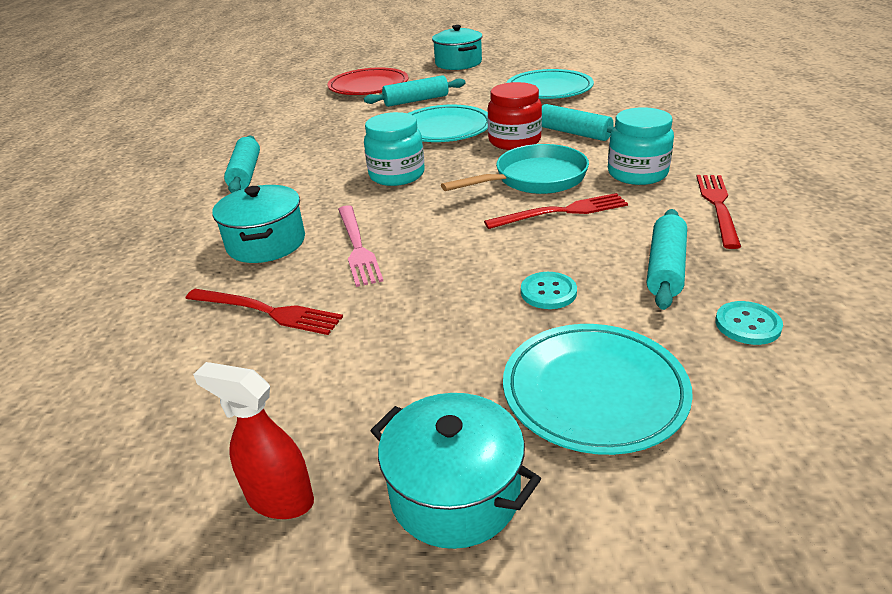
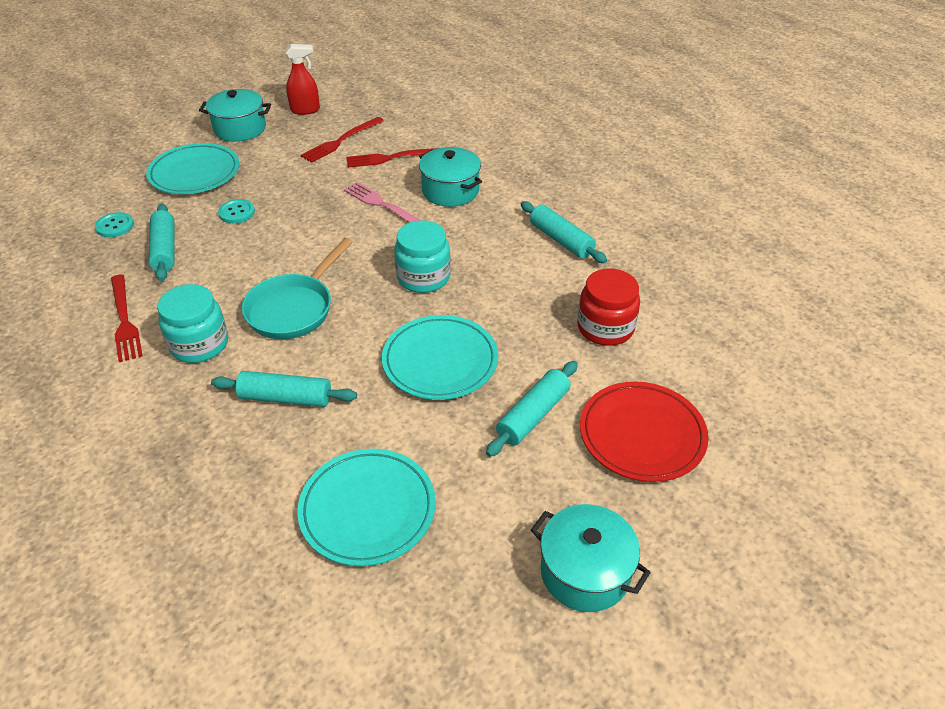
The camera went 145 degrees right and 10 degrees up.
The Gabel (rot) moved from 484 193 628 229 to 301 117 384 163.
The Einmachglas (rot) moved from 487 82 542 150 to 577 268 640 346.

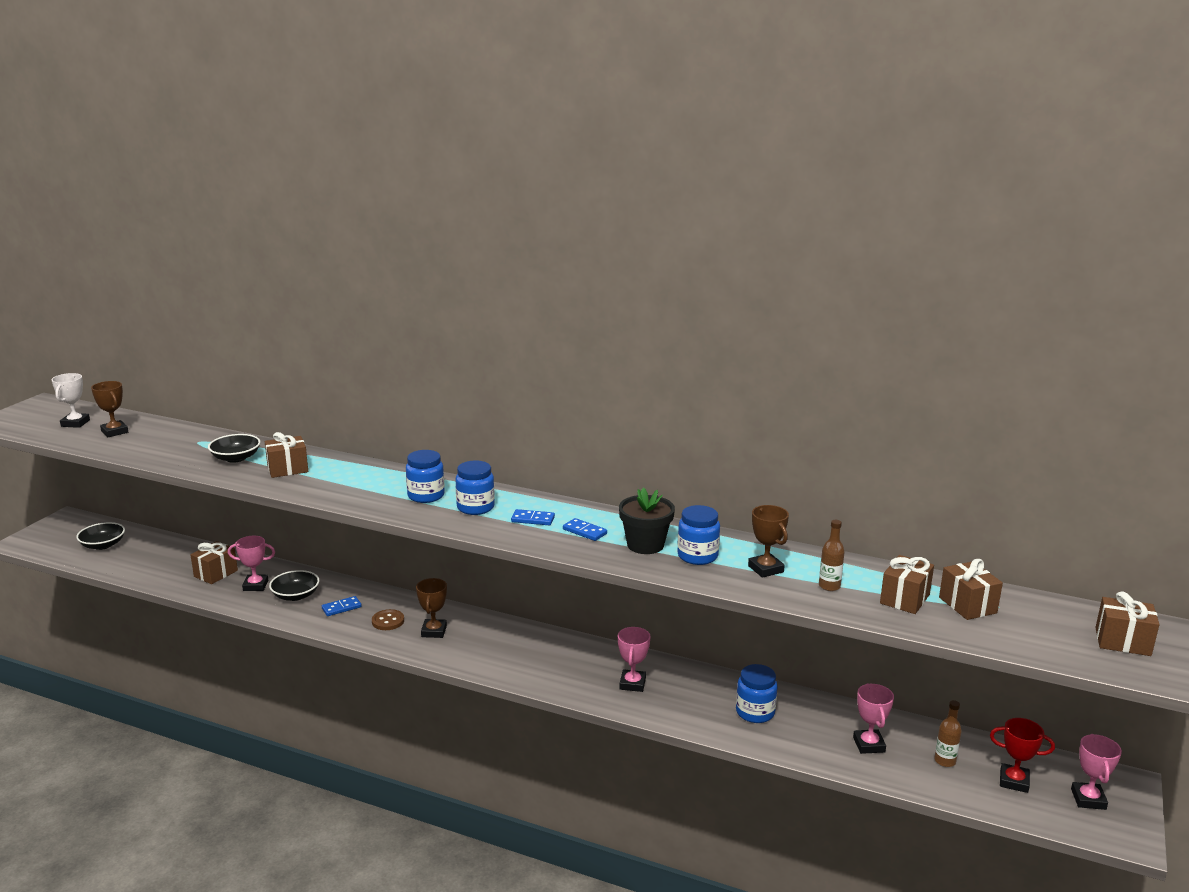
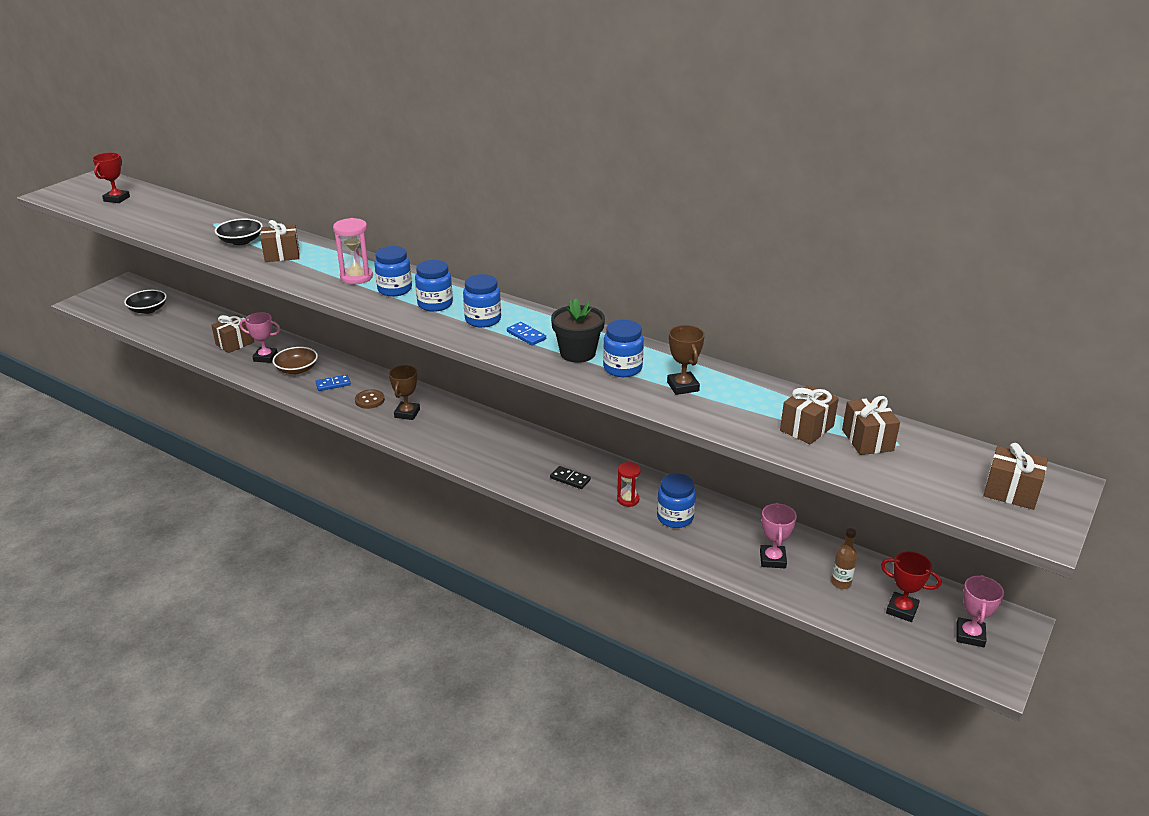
The camera went 10 degrees right and 10 degrees up.
The Pokal (weiß) at 51 373 90 428 became the Pokal (rot) at 92 153 130 203.
The Schüssel (schwarz) at 269 570 319 601 became the Schüssel (braun) at 273 347 318 374.
The Sanduhr (rosa) at 333 218 373 284 appeared.
The Dominostein (blau) at 511 509 555 526 was replaced by the Einmachglas (blau) at 463 274 501 328.
The Pokal (rosa) at 618 627 650 692 was replaced by the Dominostein (schwarz) at 550 466 591 489.
The Sanduhr (rot) at 617 462 641 507 appeared.
The Pokal (braun) at 91 381 128 437 disappeared.
The Flasche (braun) at 819 520 845 591 disappeared.

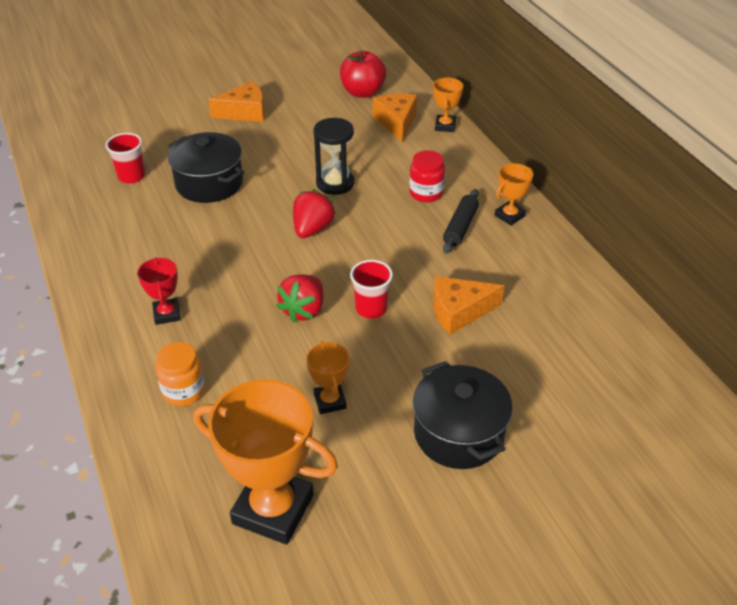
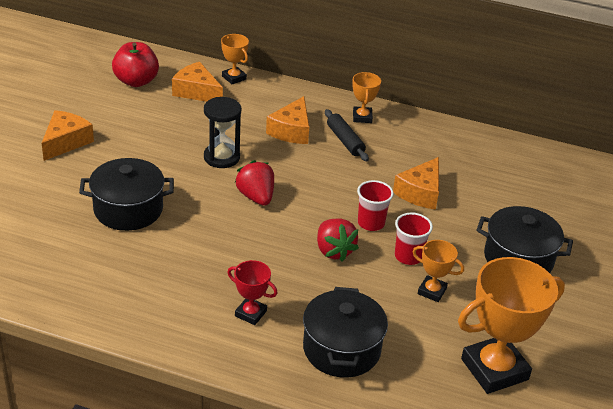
The camera went 50 degrees left and 5 degrees down.
The Einmachglas (rot) at 409 150 445 202 was replaced by the Käse (orange) at 266 96 309 144.
The Einmachglas (orange) at 155 342 205 406 was replaced by the Kochtopf (schwarz) at 303 287 388 378.
The Becher (rot) moved from 105 133 145 184 to 395 213 433 265.

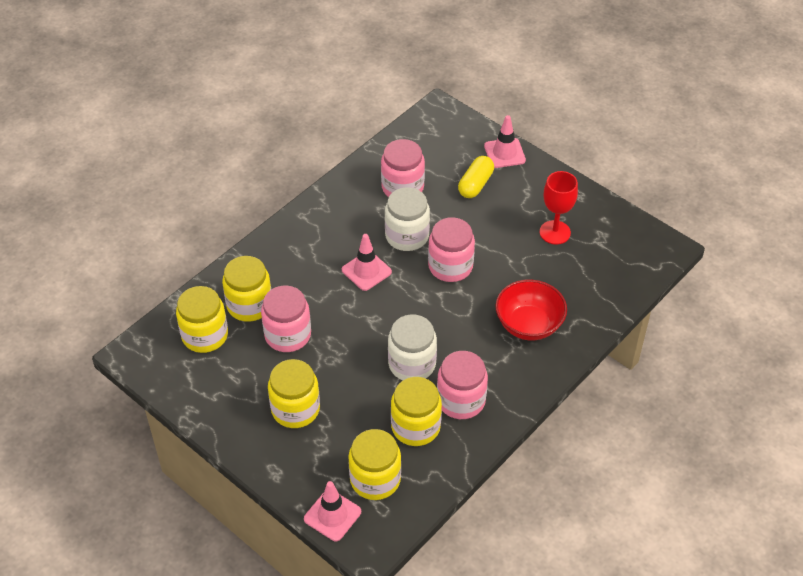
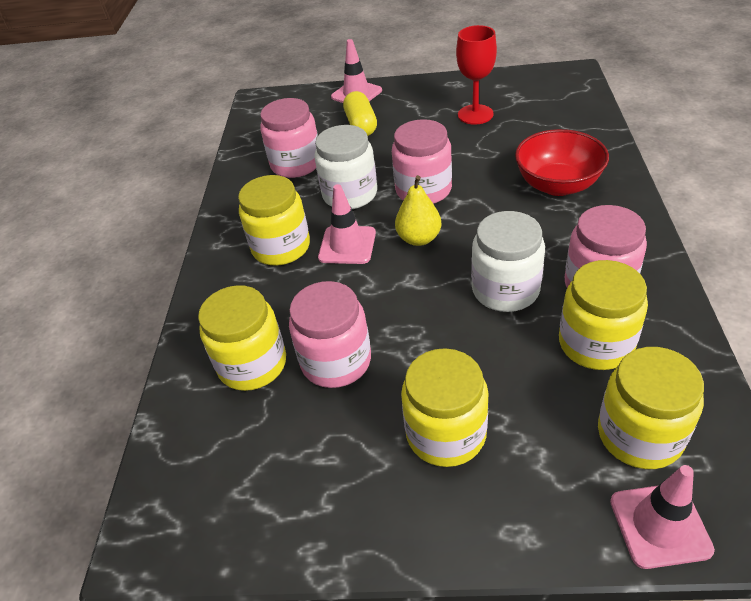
The camera went 35 degrees left and 5 degrees down.
The Einmachglas (gelb) moved from 176 286 228 353 to 238 175 310 265.
The Birne (gelb) at 395 175 441 246 appeared.

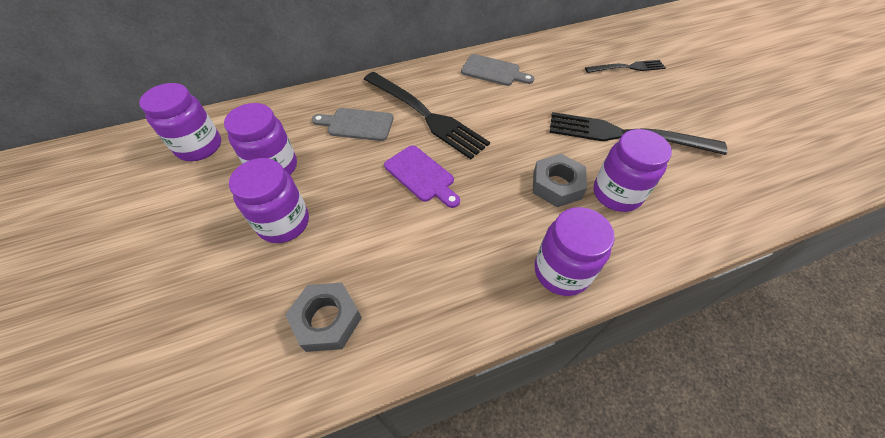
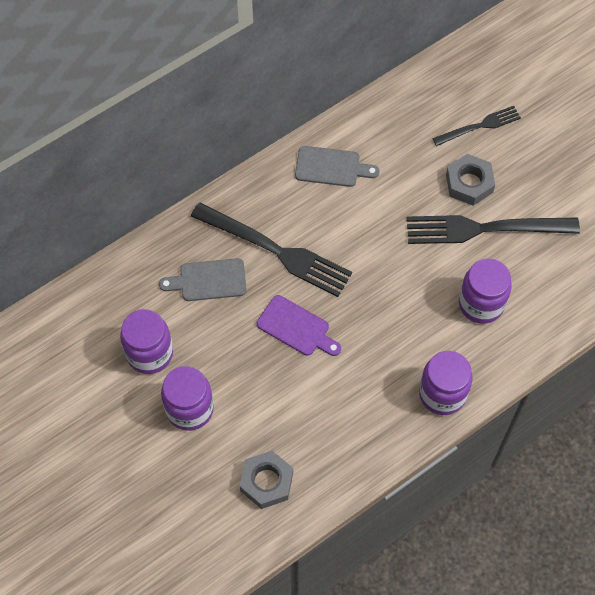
The camera went 15 degrees left and 10 degrees up.
The Sechskantmutter (grau) moved from 533 154 587 207 to 446 154 495 206.
The Einmachglas (lila) at 139 83 221 161 disappeared.

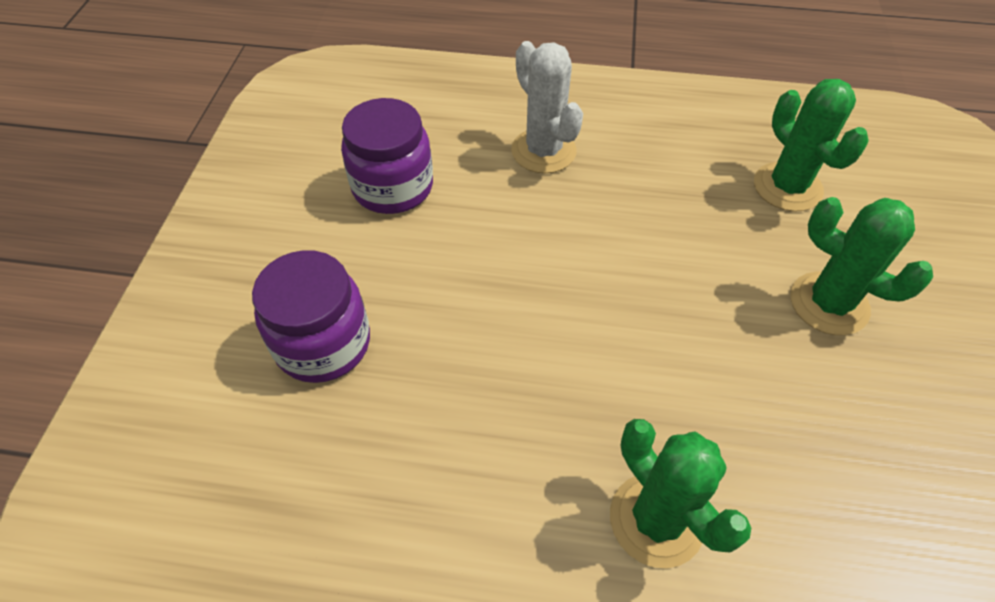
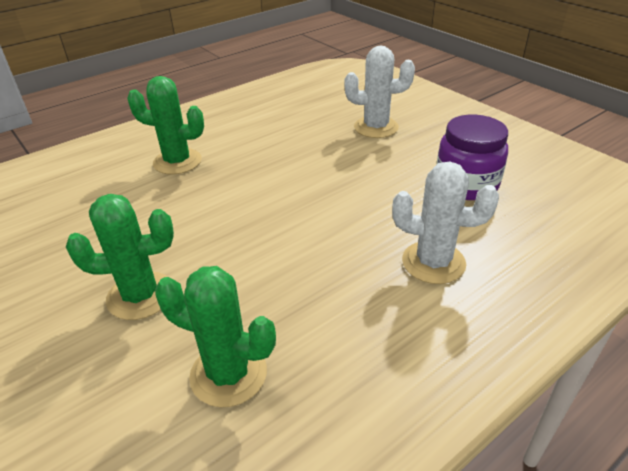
The camera went 135 degrees right and 15 degrees down.
The Einmachglas (lila) at 252 250 370 383 was replaced by the Kaktus (weiß) at 345 45 415 138.

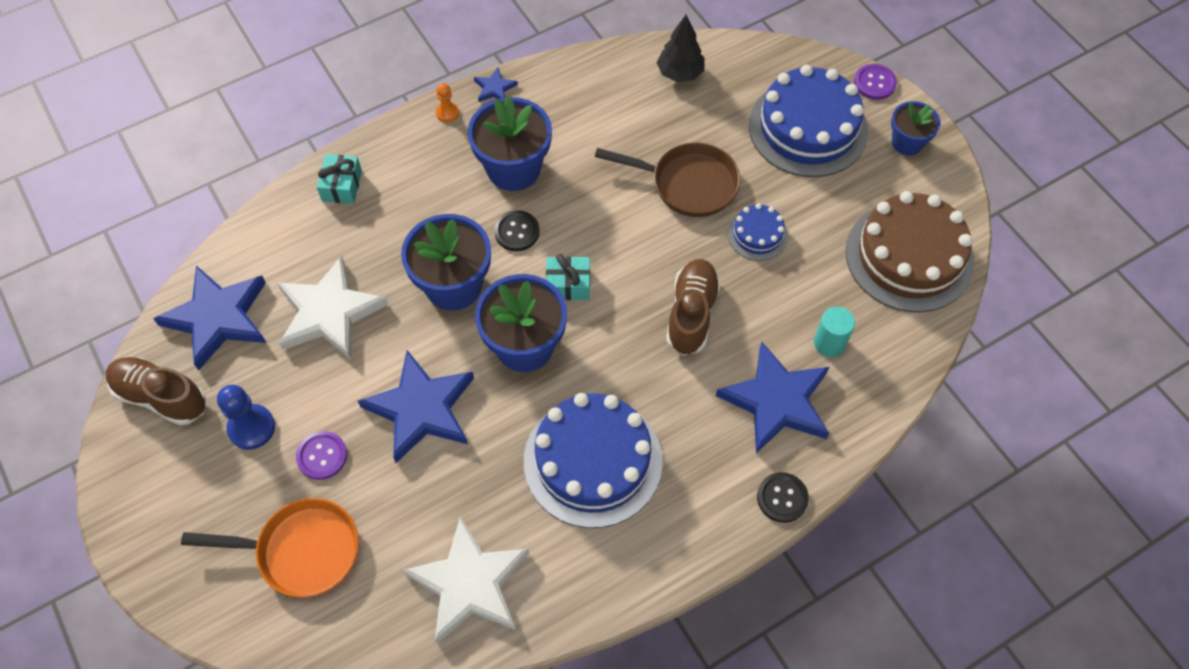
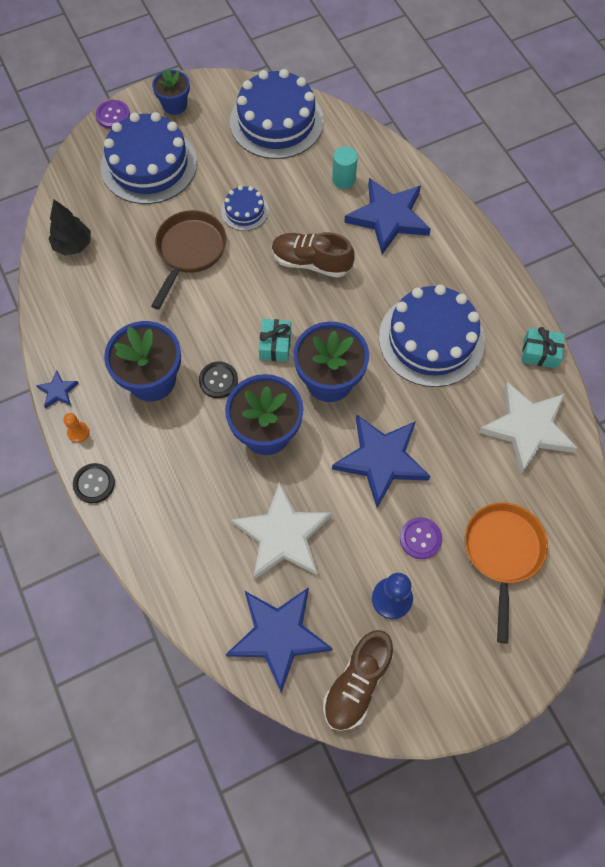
The camera went 85 degrees left and 5 degrees up.
The Knopf (schwarz) moved from 757 472 809 523 to 73 463 115 504.
The Kuchen (braun) at 846 191 974 312 became the Kuchen (blau) at 230 69 324 159.
The Geschenk (türkis) moved from 317 154 362 204 to 522 327 565 368.

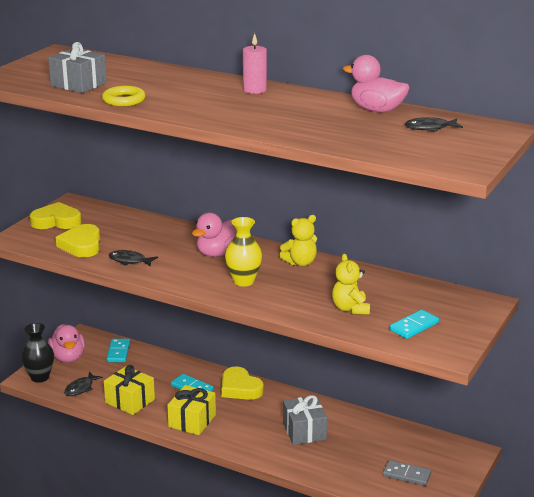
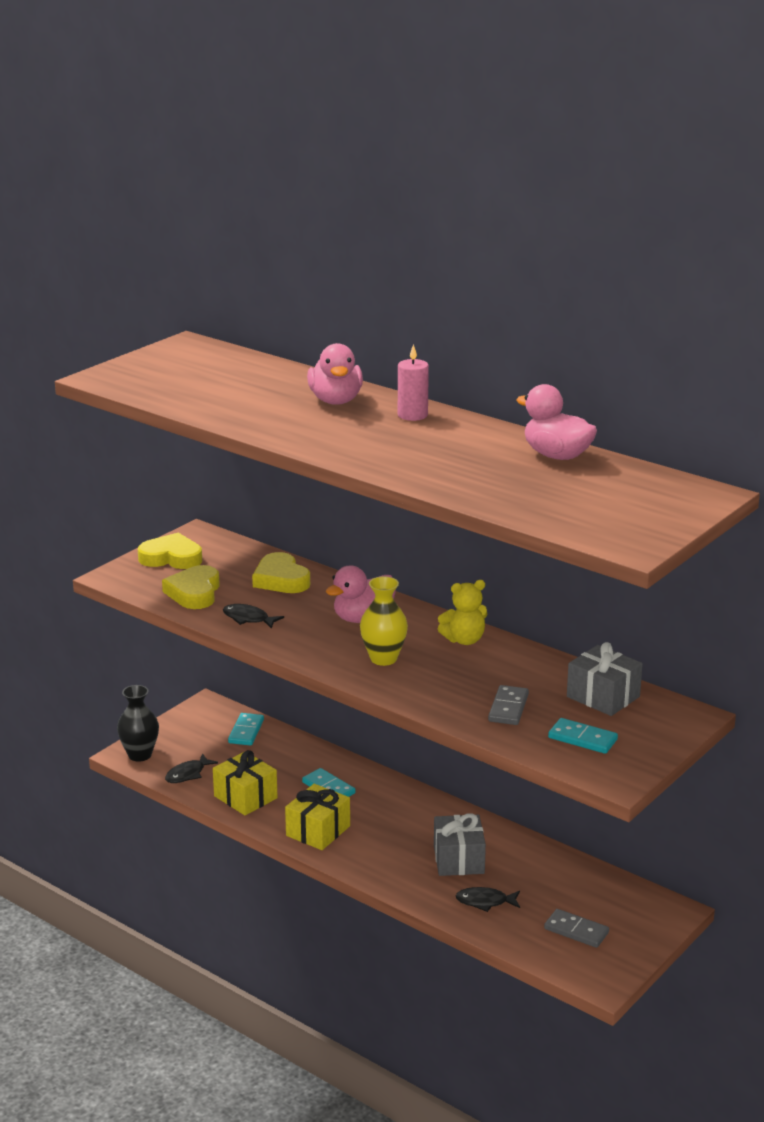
The camera went 10 degrees right and 0 degrees up.
The Herz (gelb) moved from 221 366 264 400 to 252 552 310 593.
The Ente (rosa) moved from 48 324 85 363 to 307 343 363 405.
The Fisch (schwarz) moved from 405 117 463 132 to 456 887 520 912.
The Teddybär (gelb) at 332 254 370 315 was replaced by the Dominostein (grau) at 488 685 529 725.
The Dominostein (türkis) at 389 310 439 339 turned 60 degrees clockwise.
The Geschenk (grau) moved from 48 42 107 93 to 567 642 643 716.
The Ring (gelb) at 102 86 145 106 disappeared.

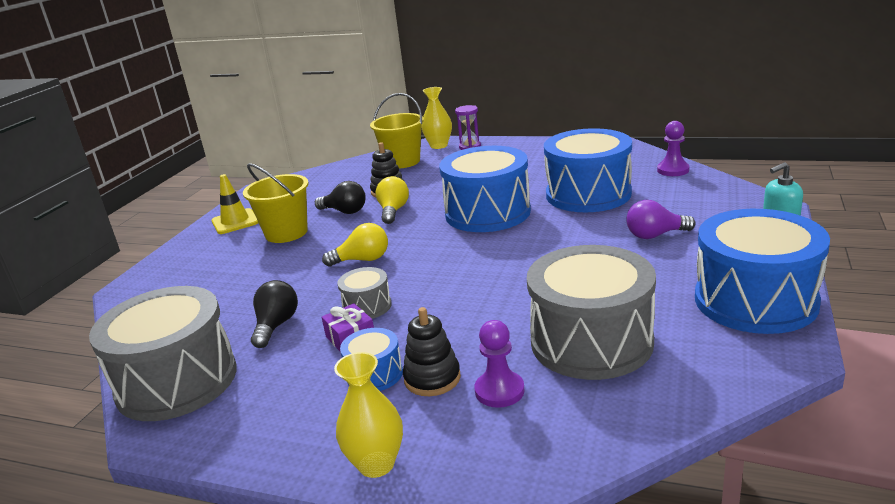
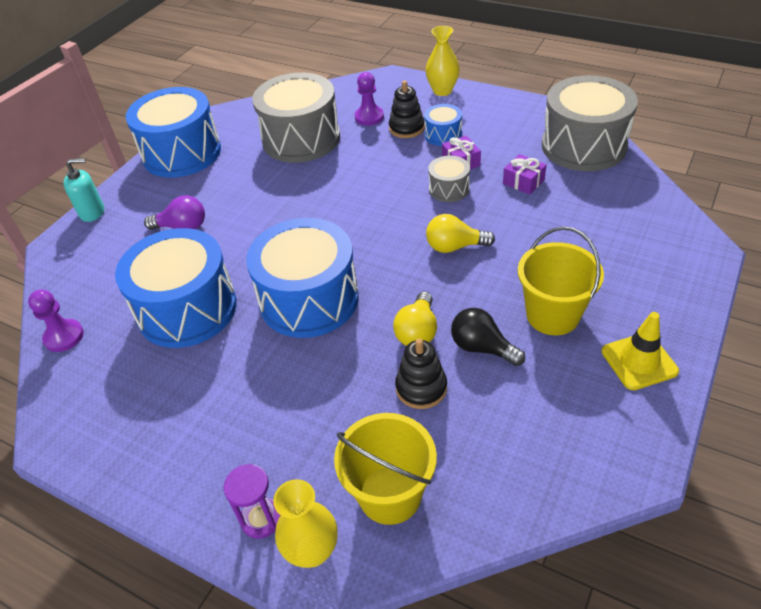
The camera went 170 degrees left and 20 degrees up.
The Glühbirne (schwarz) at 251 280 298 348 was replaced by the Geschenk (lila) at 503 154 547 195.

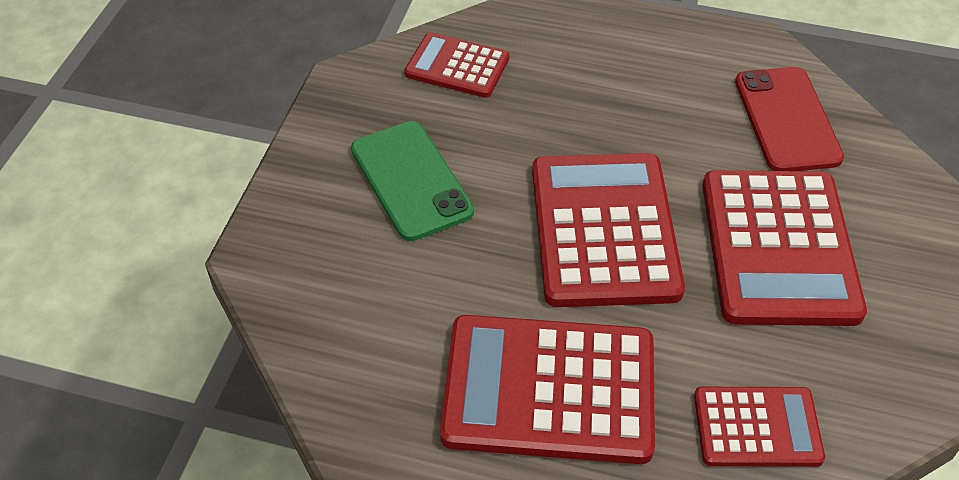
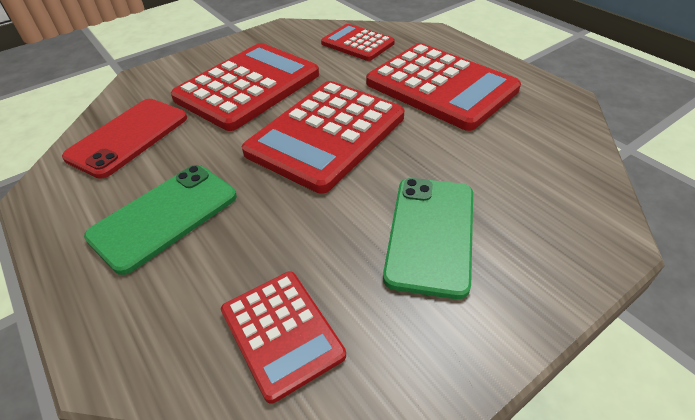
The camera went 140 degrees left and 5 degrees down.
The Handy (grün) at 84 165 237 275 appeared.

